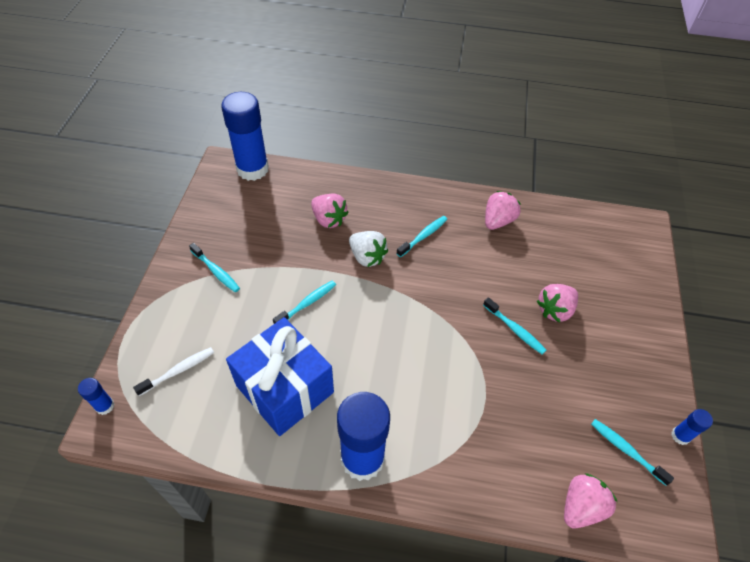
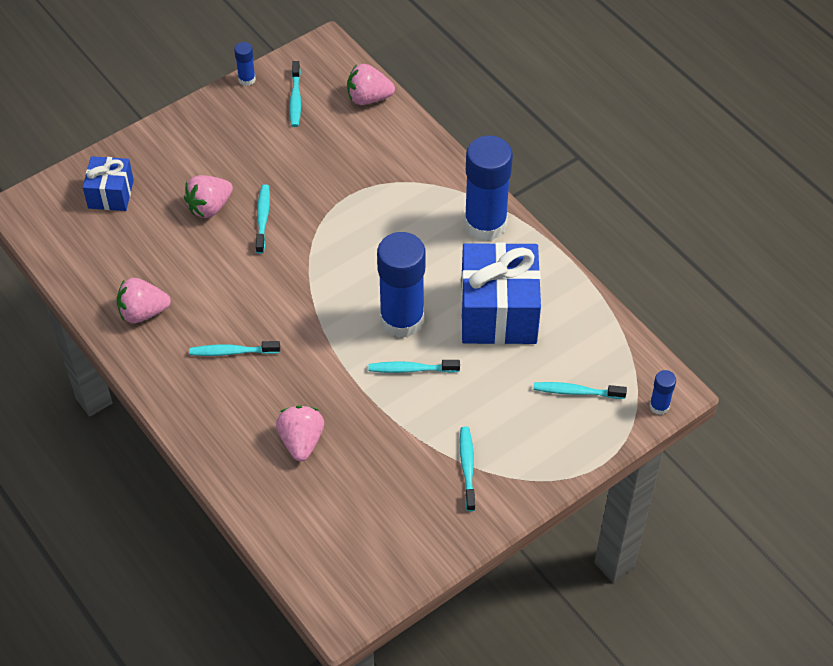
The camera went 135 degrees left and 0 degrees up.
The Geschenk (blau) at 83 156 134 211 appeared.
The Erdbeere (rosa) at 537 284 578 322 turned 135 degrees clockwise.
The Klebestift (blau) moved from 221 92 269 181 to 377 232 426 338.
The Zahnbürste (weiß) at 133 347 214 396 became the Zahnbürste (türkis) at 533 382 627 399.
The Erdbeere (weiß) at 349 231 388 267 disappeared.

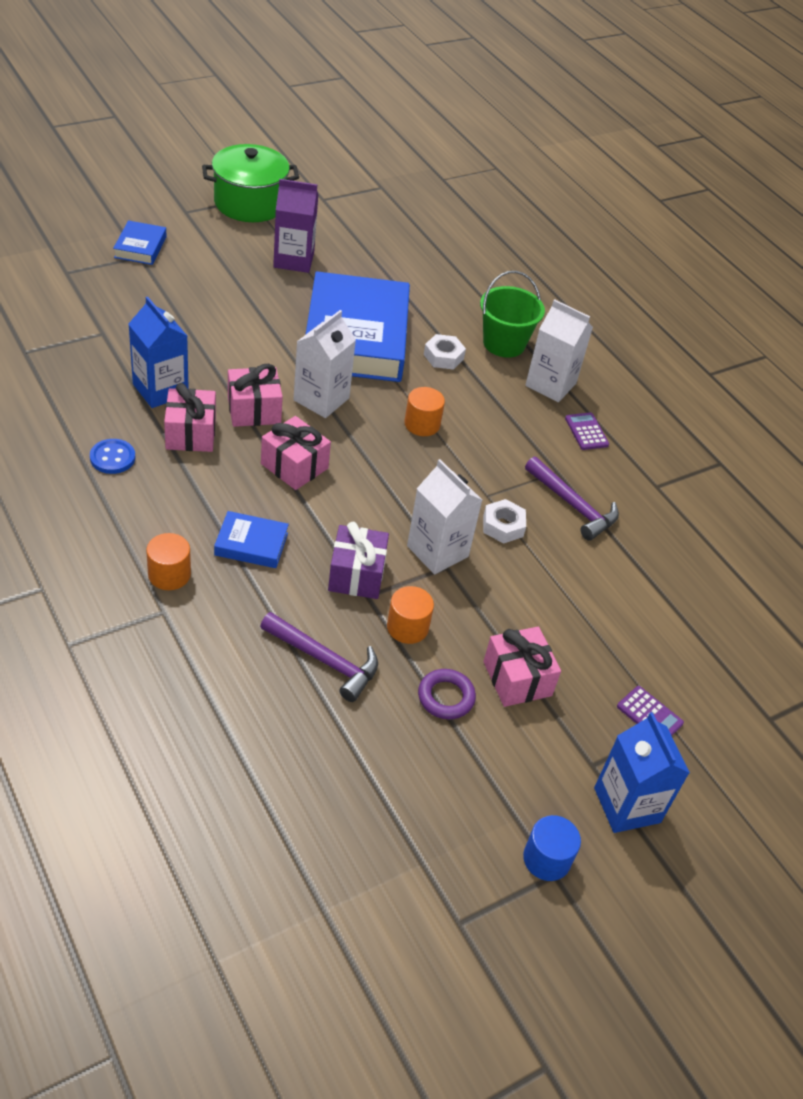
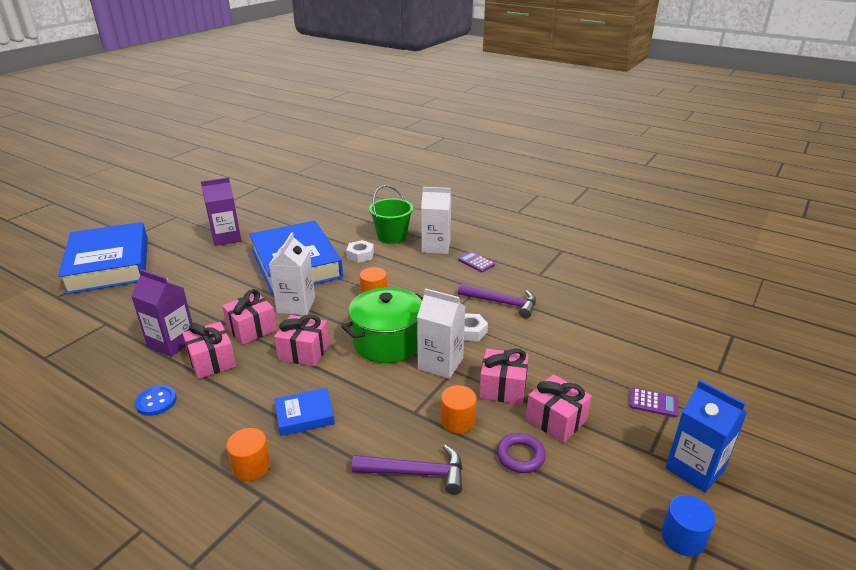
The camera went 20 degrees left and 15 degrees down.
The Buch (blau) at 113 220 167 265 changed to 2.35 times the size.
The Getränkekarton (blau) at 129 297 189 408 became the Getränkekarton (lila) at 131 269 192 357.
The Kochtopf (grün) moved from 202 144 299 222 to 342 287 423 363.
The Geschenk (rosa) at 479 348 529 405 appeared.
The Geschenk (lila) at 328 522 389 599 disappeared.

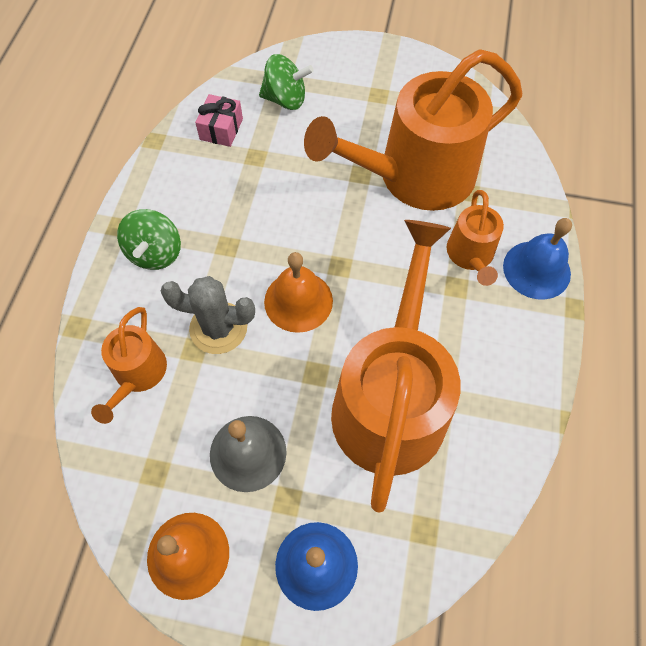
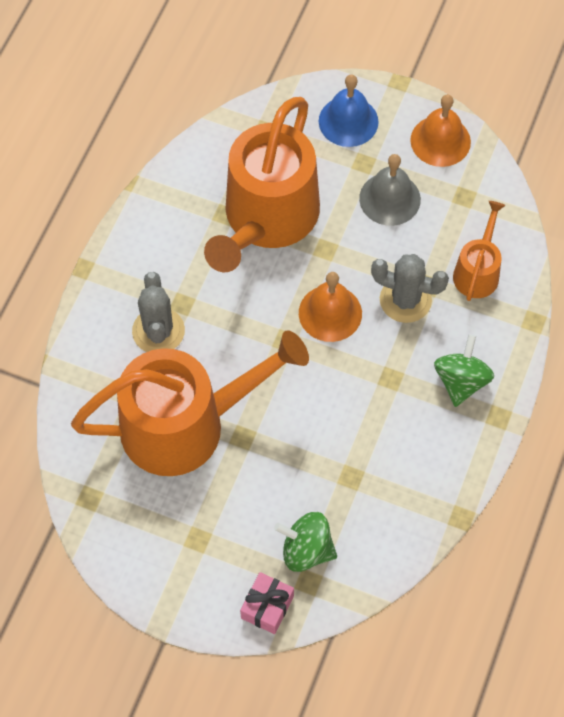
The camera went 170 degrees left and 0 degrees up.
The Gießkanne (orange) at 447 190 504 286 was replaced by the Kaktus (grau) at 132 272 185 352.
The Geschenk (rosa) moved from 195 94 243 147 to 240 572 294 634.
The Glocke (blau) at 503 218 572 300 disappeared.

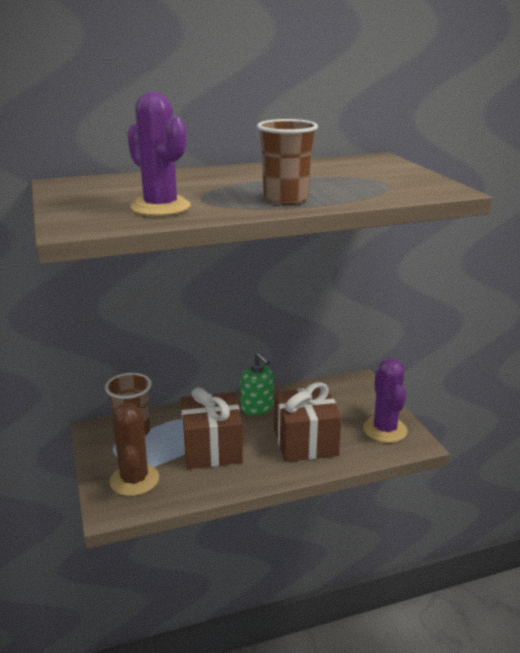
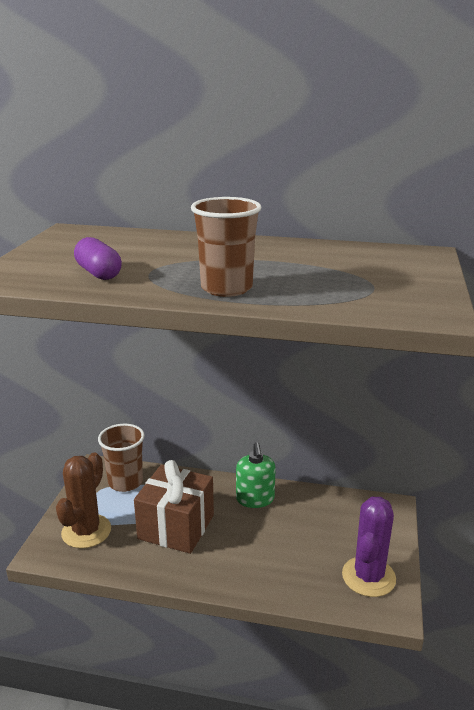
The camera went 30 degrees right and 0 degrees up.
The Kaktus (lila) at 127 92 191 216 was replaced by the Kapsel (lila) at 74 237 122 280.
The Geschenk (braun) at 274 382 342 462 disappeared.

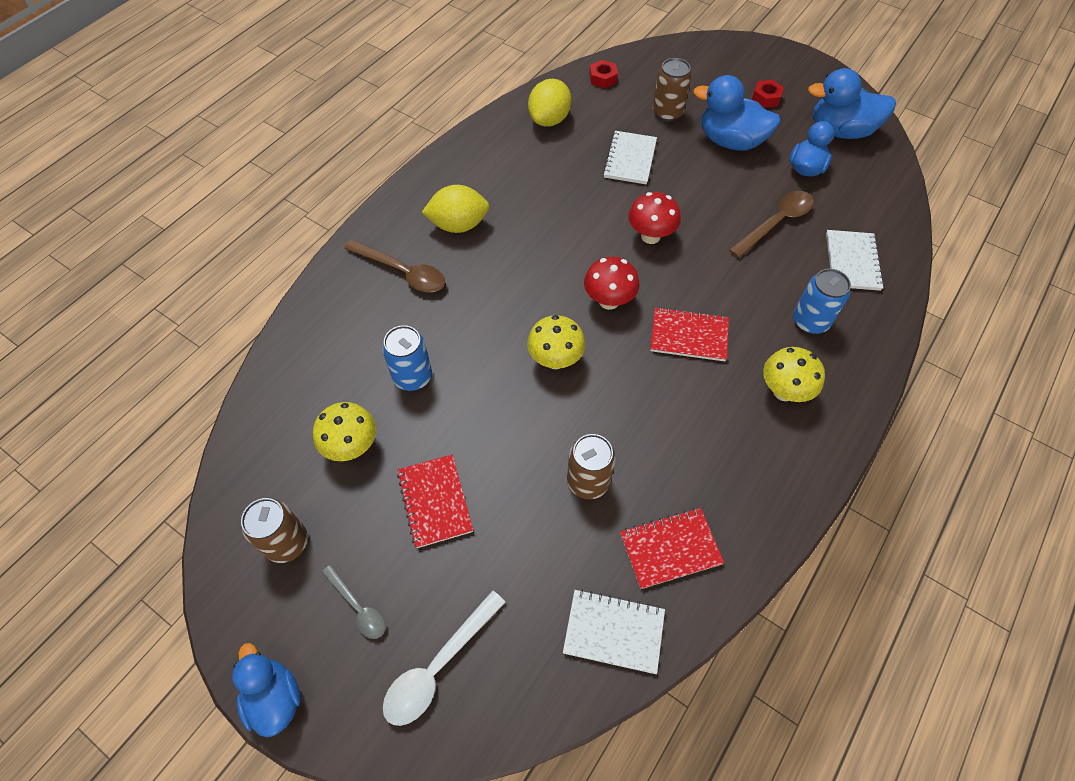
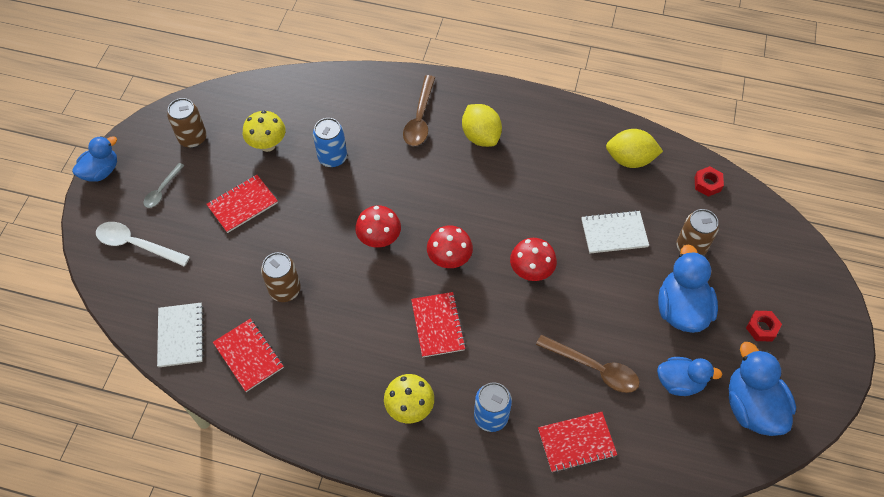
The camera went 70 degrees right and 0 degrees up.
The Pilz (gelb) at 527 315 586 369 became the Pilz (rot) at 355 206 401 248.
The Notizbuch (weiß) at 826 230 884 291 became the Notizbuch (rot) at 538 412 617 473.

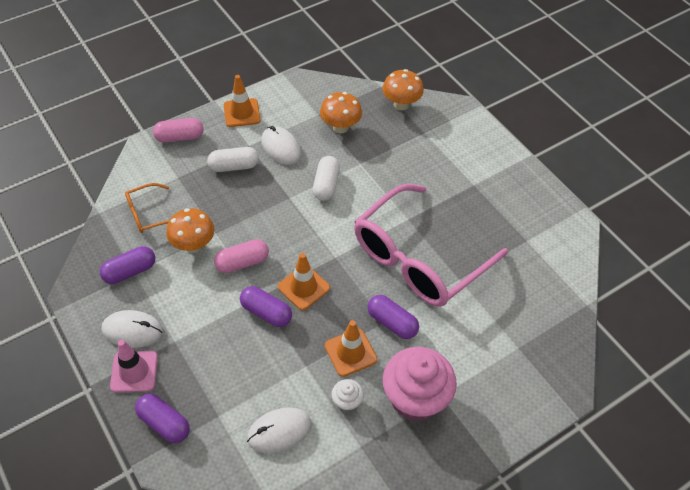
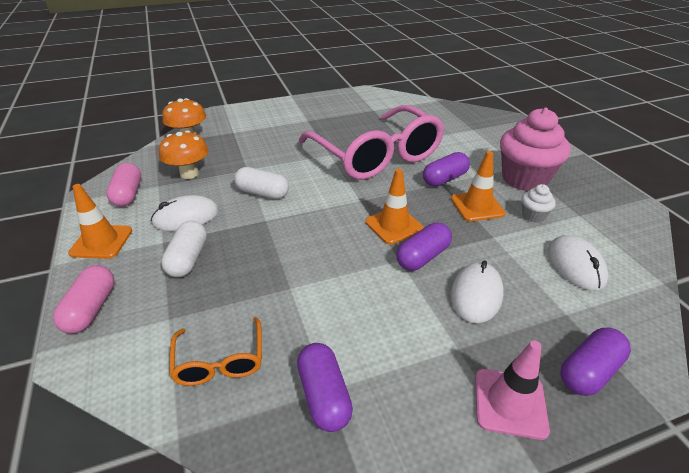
The camera went 75 degrees left and 15 degrees down.
The Kapsel (rosa) moved from 214 239 269 273 to 106 163 141 207.
The Computermaus (weiß) moved from 102 310 163 348 to 451 260 504 323.
The Pilz (orange) at 166 208 214 253 disappeared.

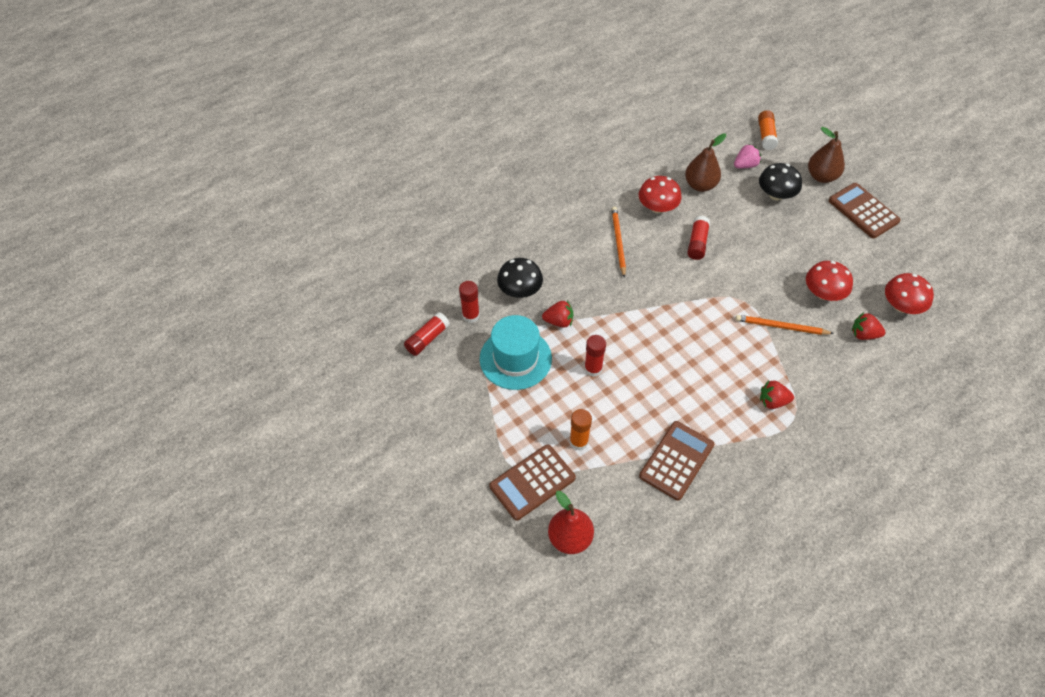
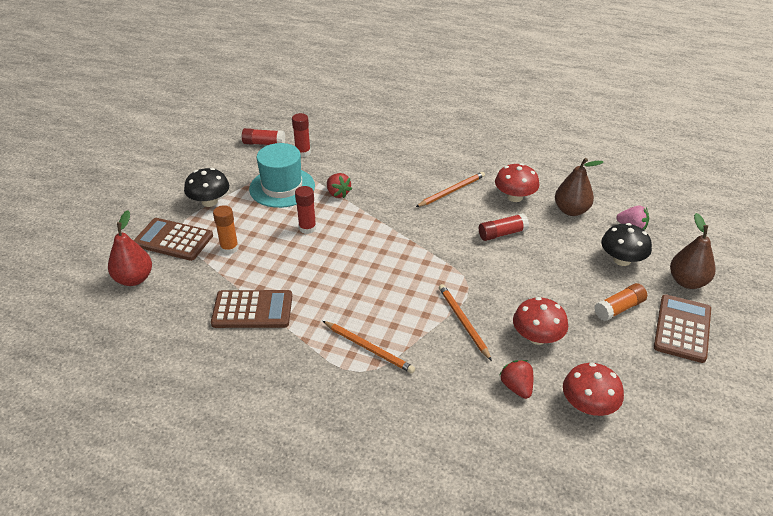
The camera went 55 degrees right and 15 degrees down.
The Pilz (schwarz) moved from 497 258 543 298 to 184 168 229 207.
The Erdbeere (rot) at 760 380 794 409 was replaced by the Bleistift (orange) at 323 321 415 373.
The Klebestift (orange) moved from 758 110 778 150 to 594 283 647 321.

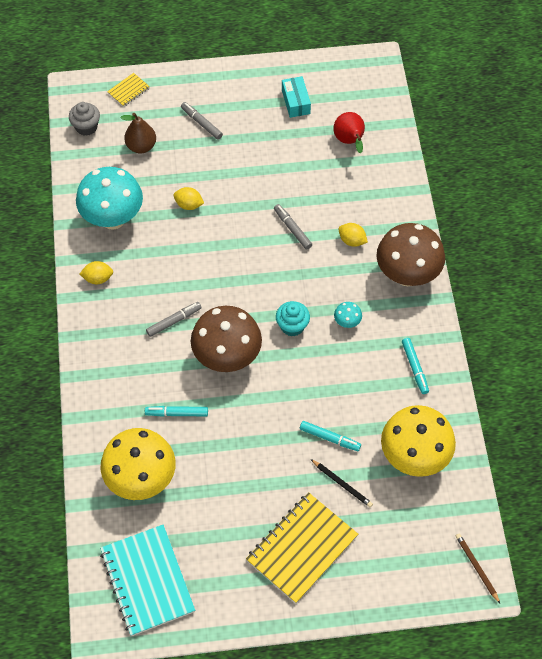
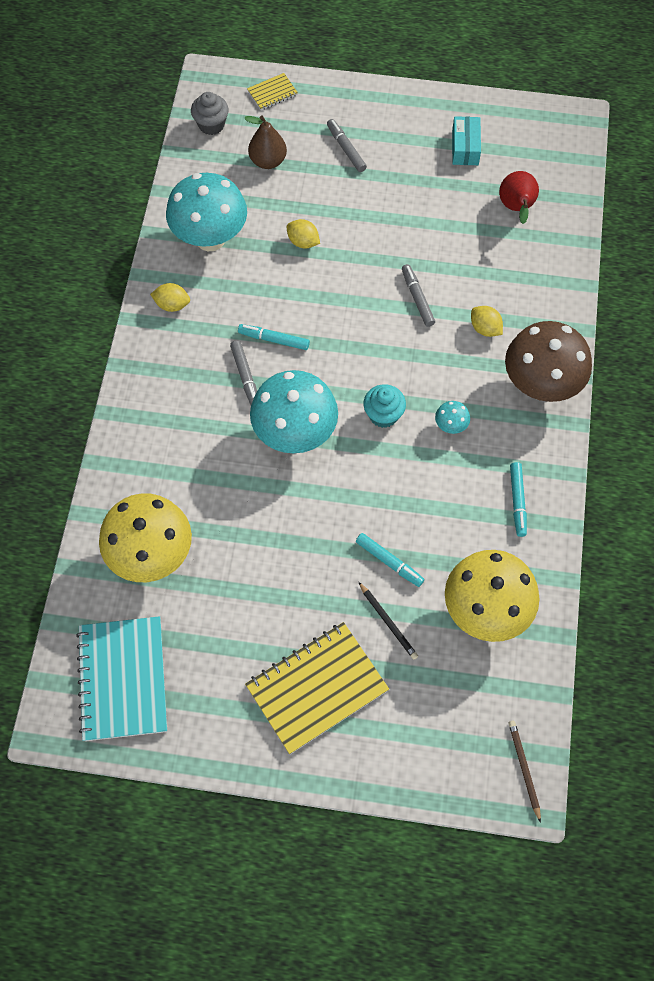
The camera went 15 degrees right and 5 degrees up.
The Filzstift (grau) at 146 302 202 337 turned 90 degrees clockwise.
The Filzstift (türkis) moved from 145 406 208 417 to 238 324 310 350.
The Pilz (braun) at 191 306 262 372 became the Pilz (türkis) at 250 370 338 453.

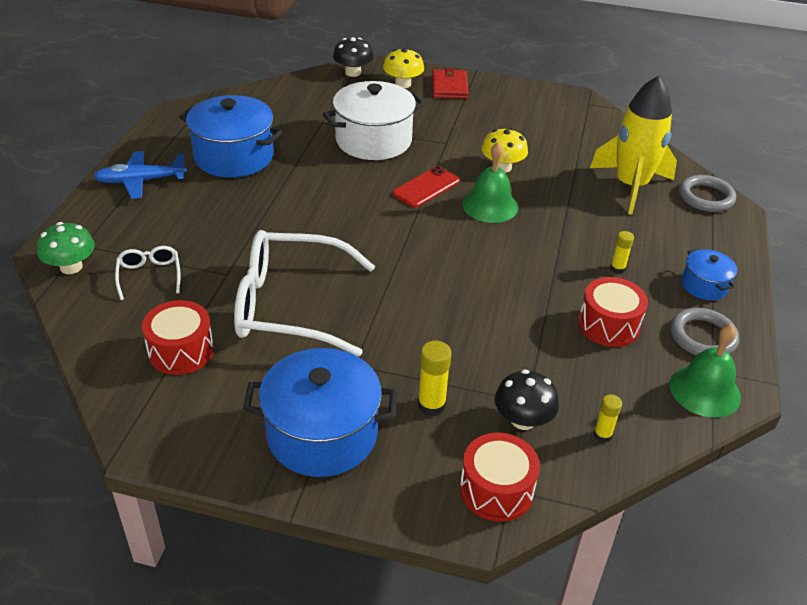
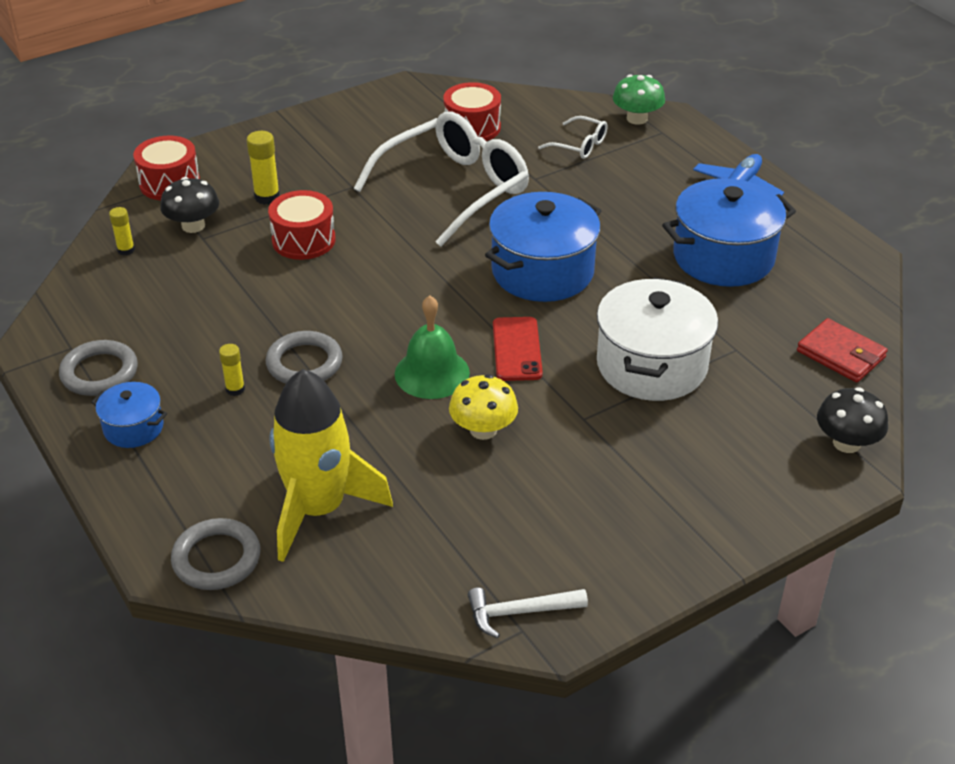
The camera went 135 degrees right and 0 degrees up.
The Ring (grau) at 266 331 343 383 appeared.
The Trommel (rot) moved from 578 277 648 347 to 268 190 336 260.
The Hammer (weiß) at 468 587 588 638 appeared.
The Kochtopf (blau) moved from 243 348 397 477 to 485 192 602 302.
The Geldbörse (rot) moved from 432 68 469 99 to 797 318 888 383.
The Pilz (gelb) at 383 48 424 88 disappeared.
The Glocke (grün) at 670 324 741 418 disappeared.

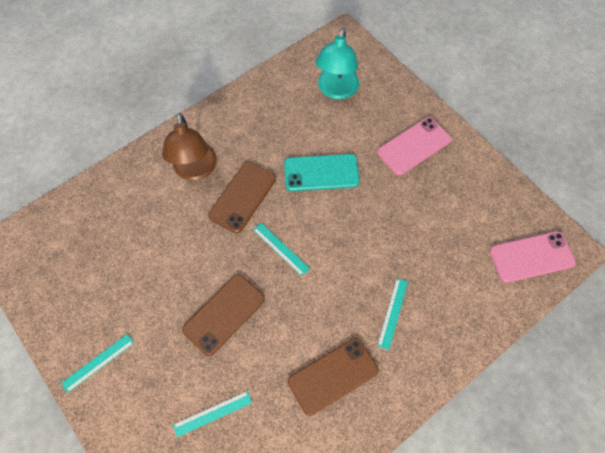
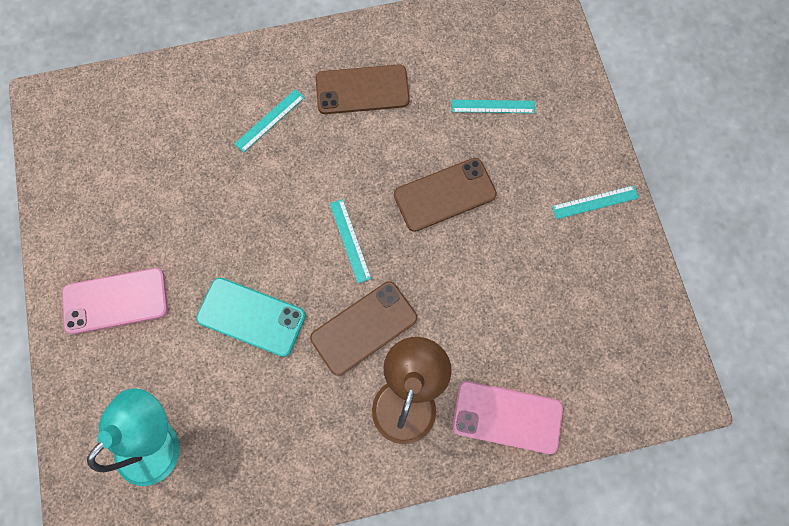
The camera went 155 degrees left and 10 degrees up.
The Handy (rosa) moved from 490 231 576 283 to 452 381 563 454.

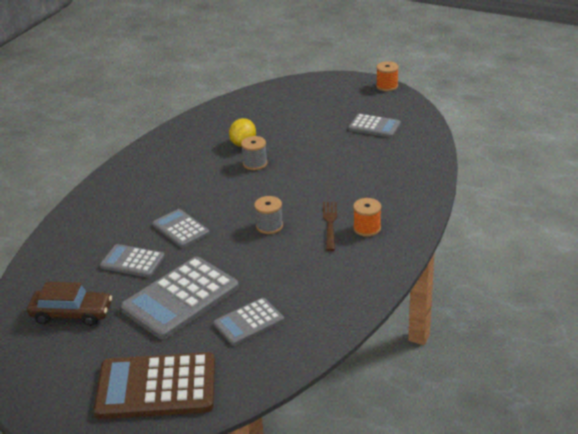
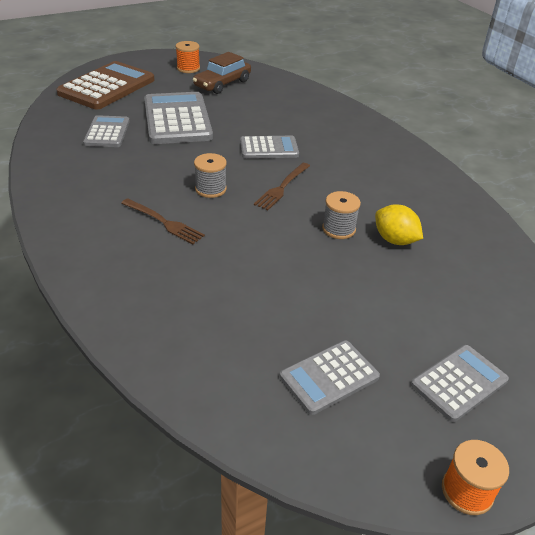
The camera went 120 degrees right and 5 degrees up.
The Garnrolle (orange) moved from 353 198 381 237 to 176 41 200 73.
The Gabel (braun) at 254 163 310 210 appeared.
The Taschenrechner (grau) moved from 100 244 165 277 to 411 345 509 422.

